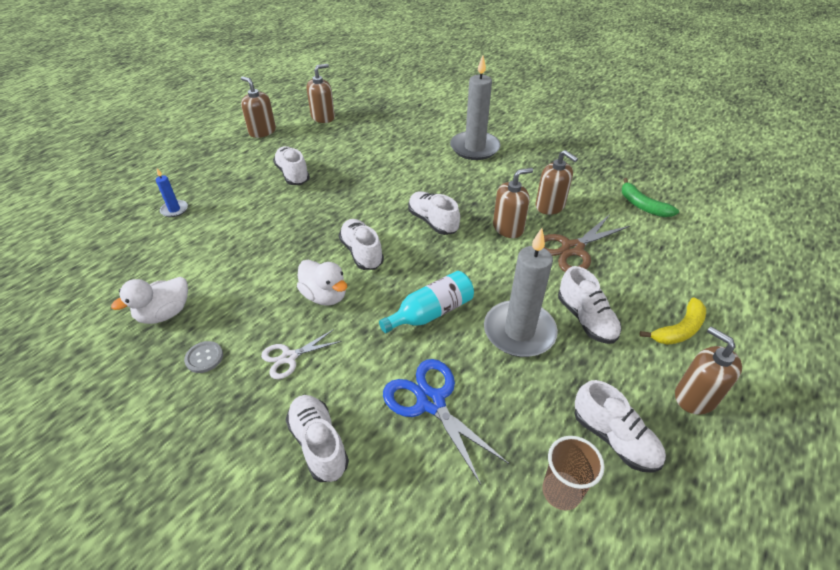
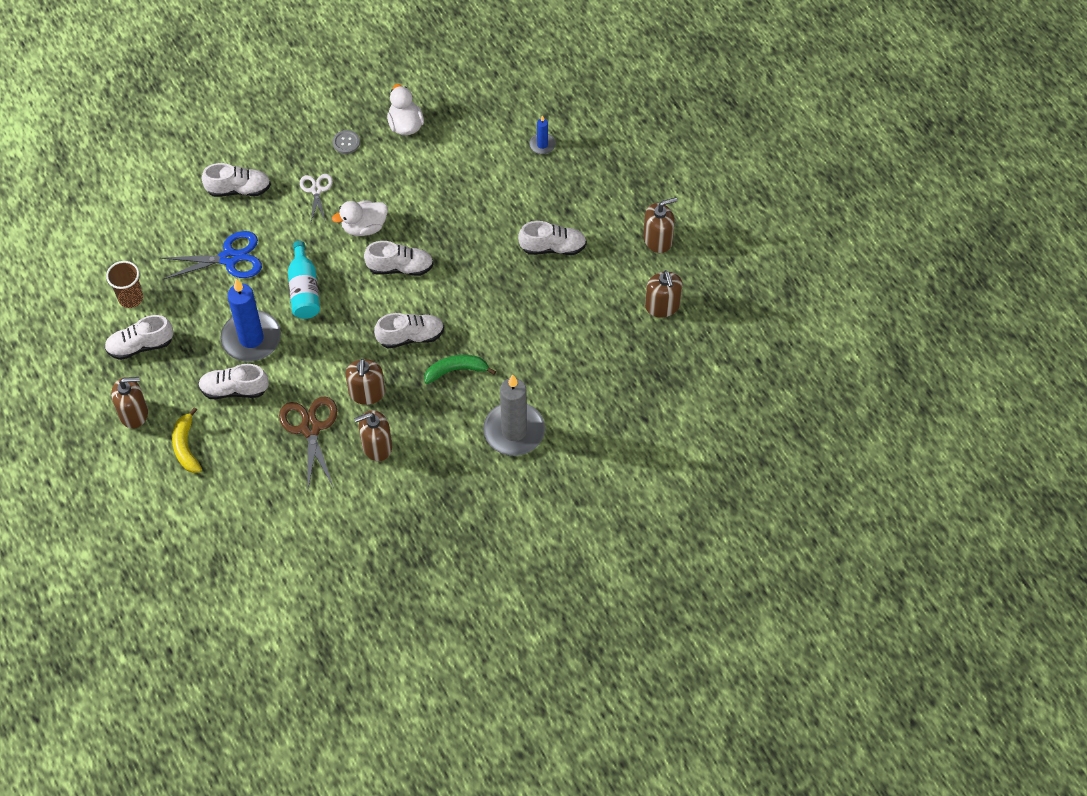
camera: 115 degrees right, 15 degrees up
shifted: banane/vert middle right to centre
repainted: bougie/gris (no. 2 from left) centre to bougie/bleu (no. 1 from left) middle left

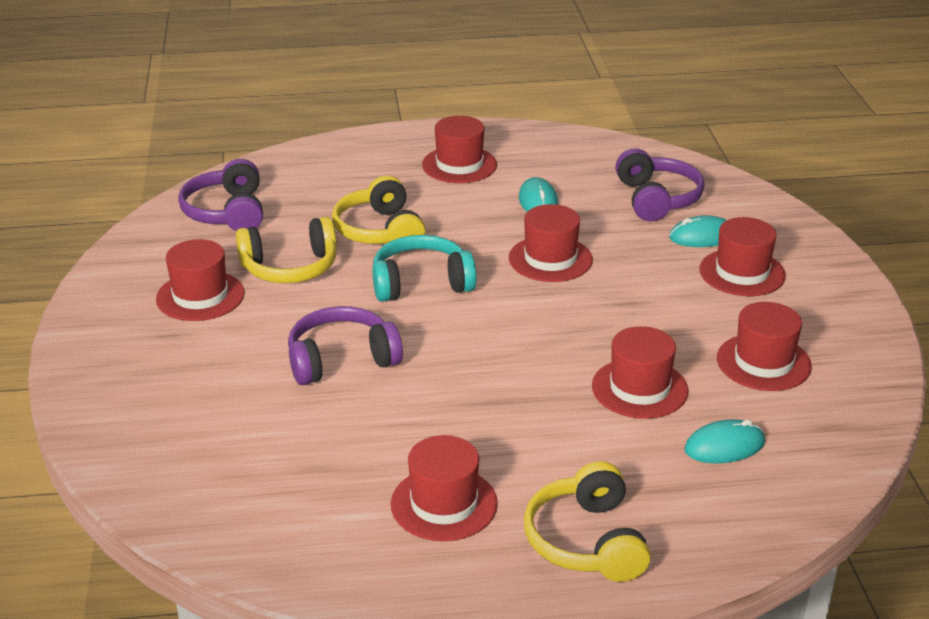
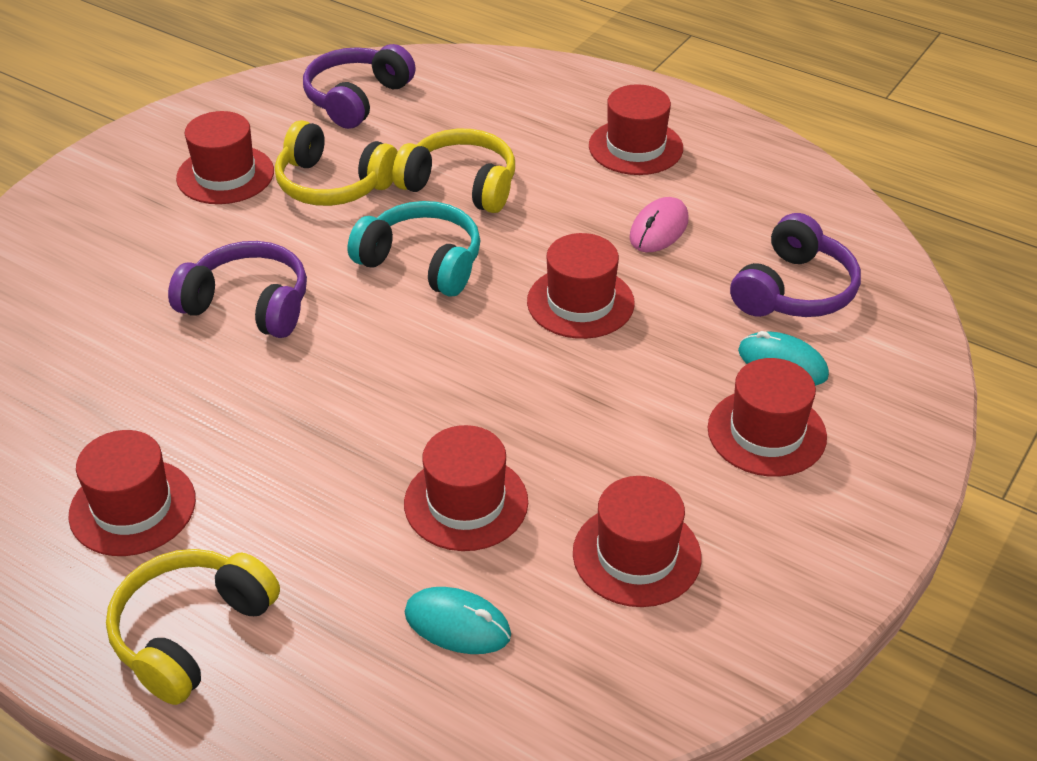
camera: 40 degrees right, 10 degrees up
repainted: souris/turquoise (no. 1 from left) top centre to souris/rose top centre
rotated: casque audio/jaune (no. 2 from left in the first image) centre = top centre 90 degrees clockwise

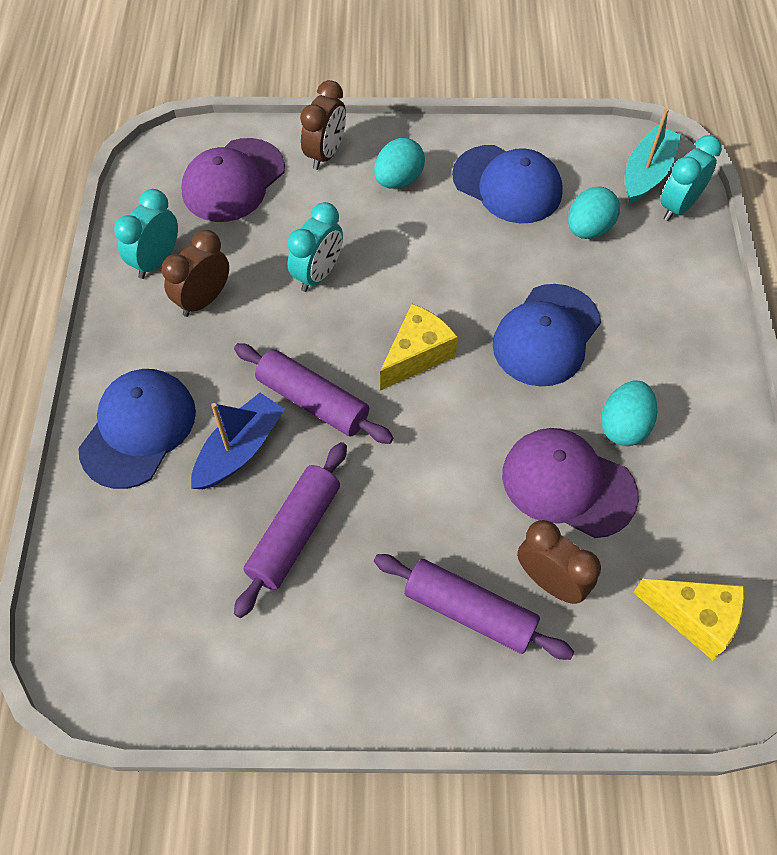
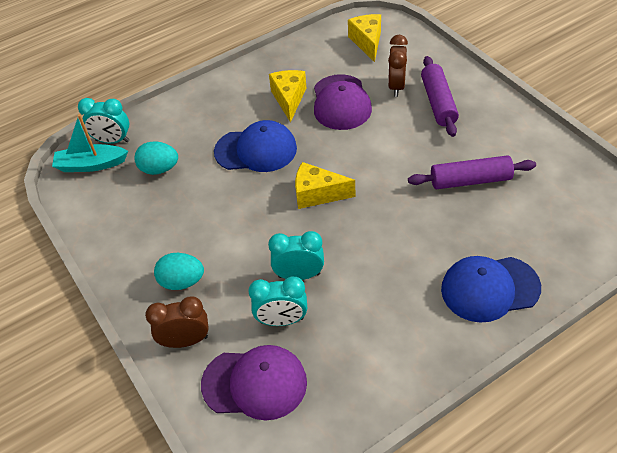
camera: 120 degrees left, 10 degrees down
gone: casquette/bleu (no. 2 from left) top centre; réveil/marron (no. 1 from left) top left; rouleau à pâtisserie/violet (no. 2 from left) centre; bateau/bleu middle left
shifted: réveil/turquoise (no. 1 from left in the first image) top left to réveil/turquoise (no. 2 from left) centre
swapped: œuf/turquoise (no. 3 from left) middle right to fromage/jaune (no. 1 from left) top centre

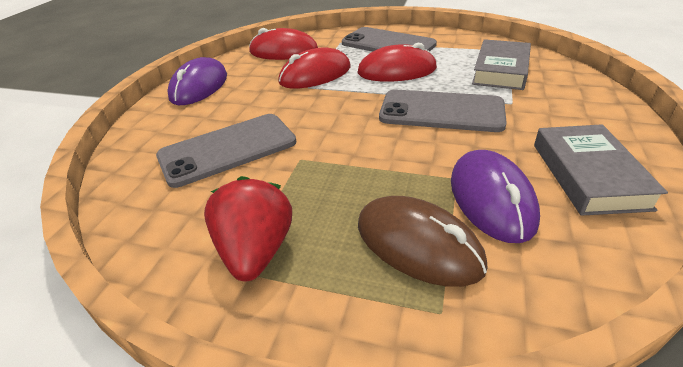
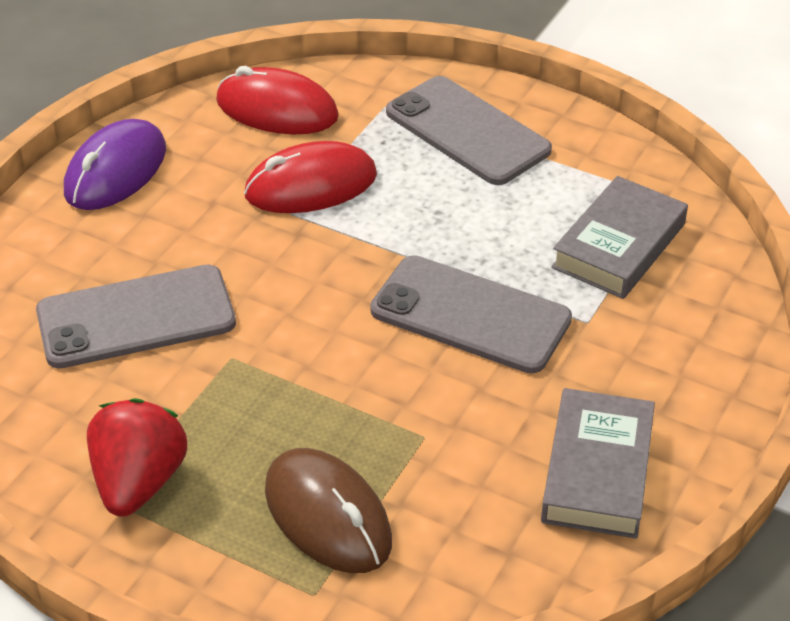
camera: 10 degrees right, 5 degrees up
gone: souris/rouge (no. 3 from left) top centre; souris/violet (no. 2 from left) middle right

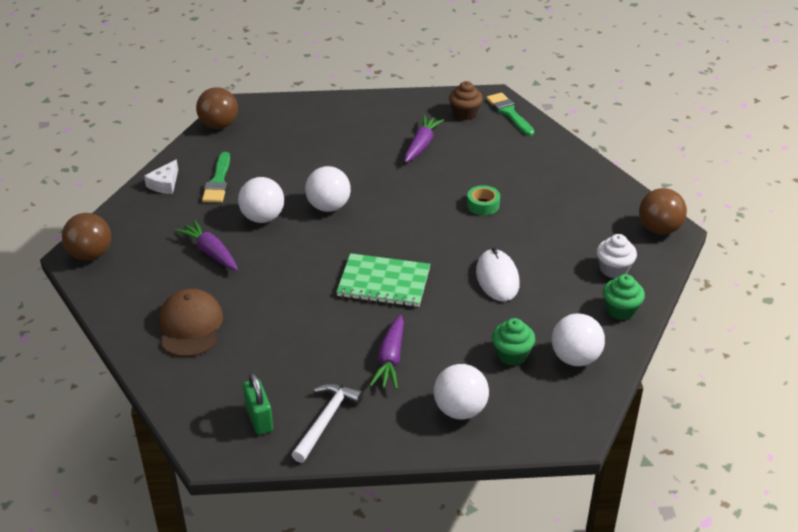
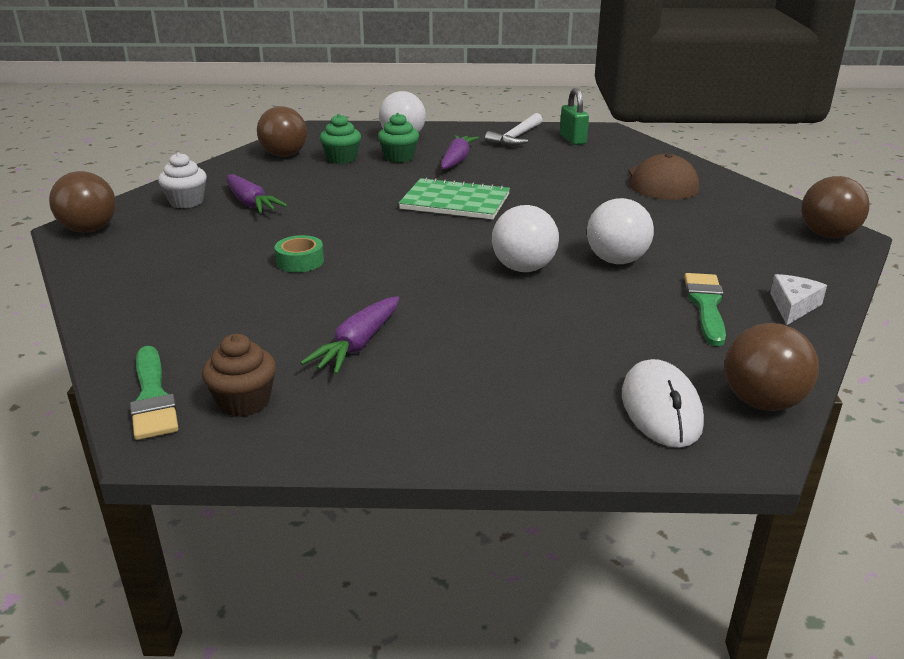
camera: 175 degrees left, 10 degrees down
shifted: carotte/violet (no. 1 from left) middle left to top left; souris/blanc centre to middle right; muffin/vert (no. 2 from left) middle right to top centre
repainted: balle/blanc (no. 4 from left) middle right to balle/marron (no. 2 from left) top left

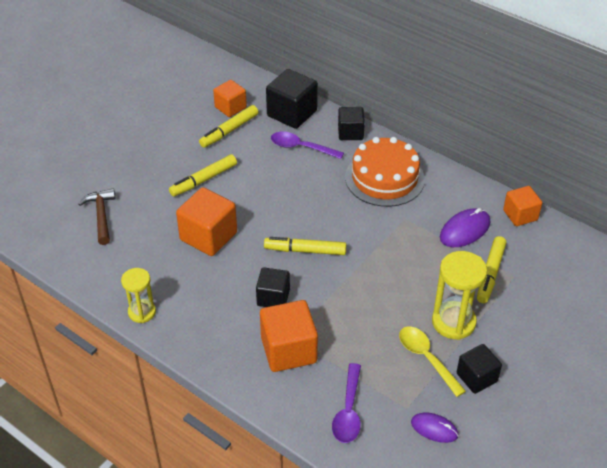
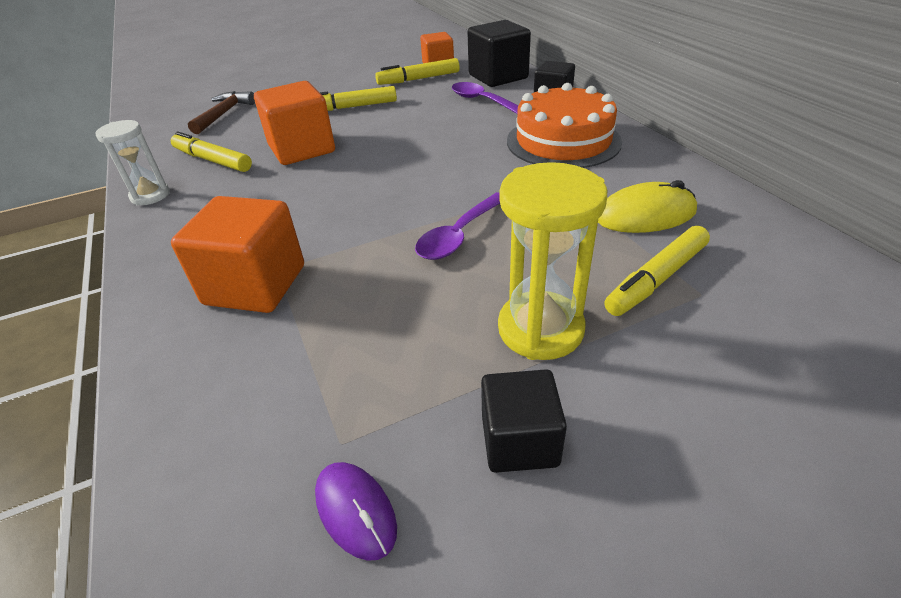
camera: 30 degrees right, 5 degrees down
gone: cube/orange (no. 4 from left) middle right; cube/noir (no. 1 from left) centre; cuillère/jaune bottom right
shifted: feutre/jaune (no. 3 from left in the first image) centre to feutre/jaune (no. 1 from left) top left; cuillère/violet (no. 2 from left in the first image) bottom centre to cuillère/violet (no. 1 from left) centre
repainted: souris/violet (no. 2 from left) middle right to souris/jaune middle right; sablier/jaune (no. 1 from left) middle left to sablier/blanc top left

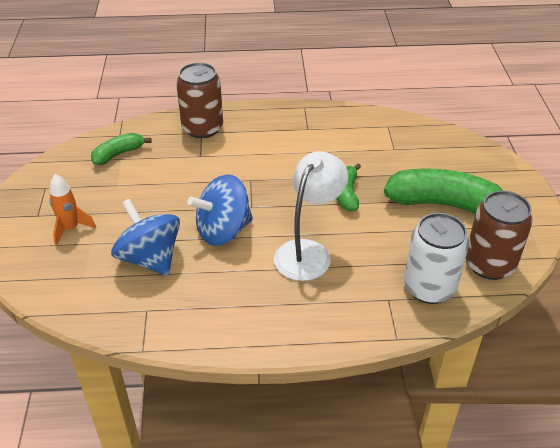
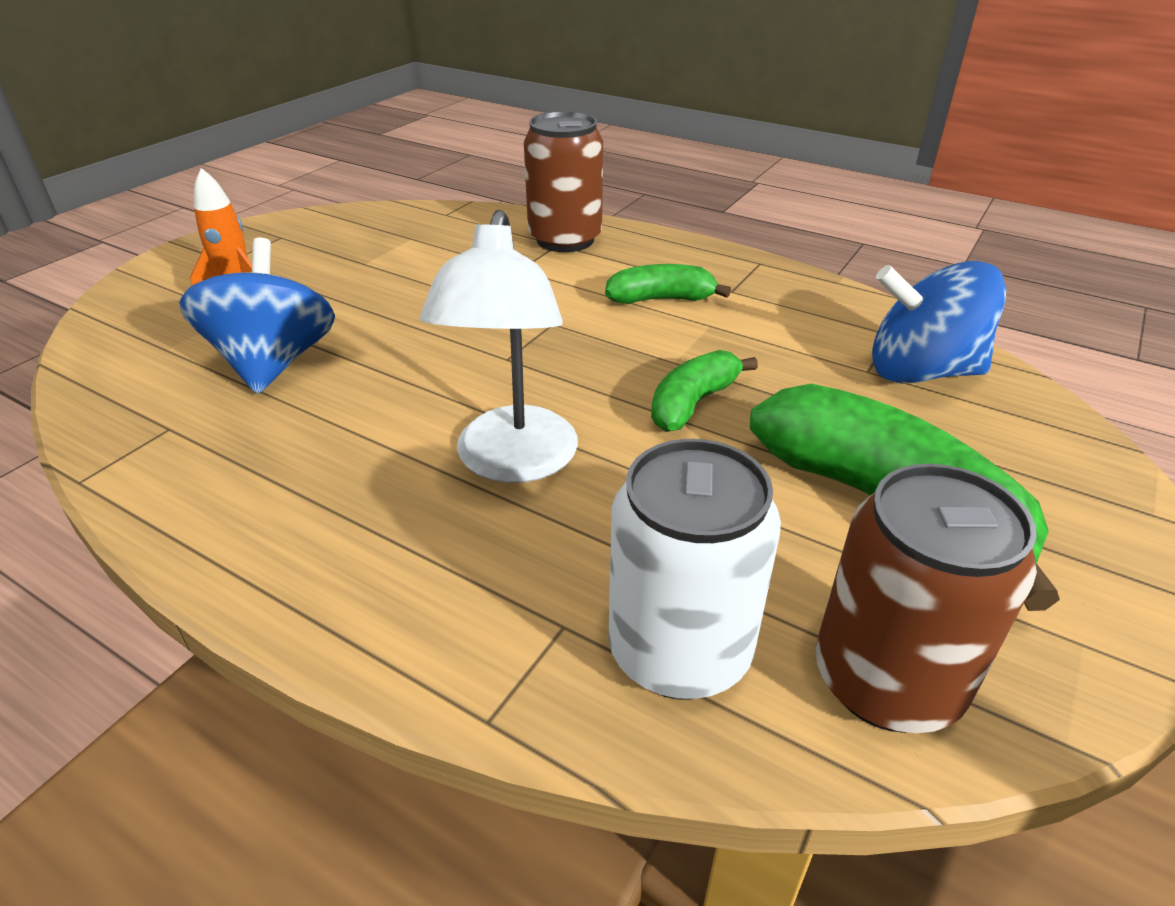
camera: 35 degrees right, 5 degrees down
shifted: banane/vert (no. 1 from left) top left to top centre; toupie/bleu (no. 2 from left) centre to middle right
rotated: lampe/blanc centre = centre 120 degrees clockwise

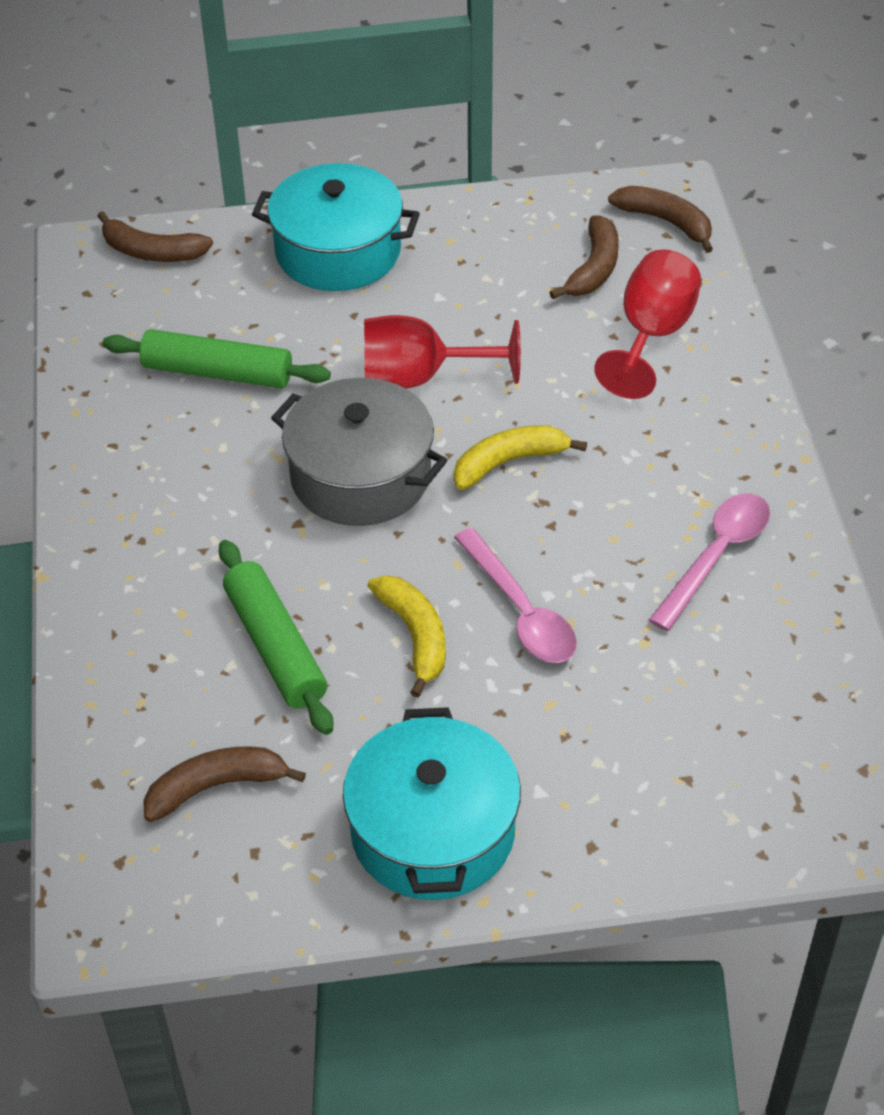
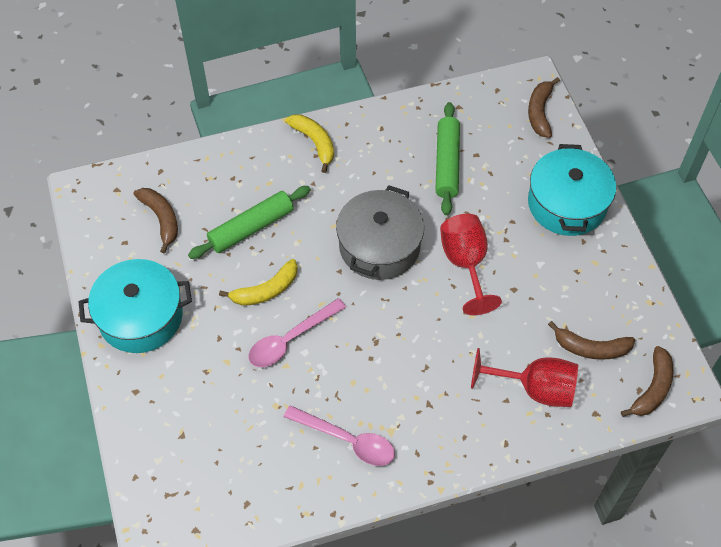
camera: 80 degrees right, 10 degrees up
shifted: banane/jaune (no. 2 from left) centre to top centre

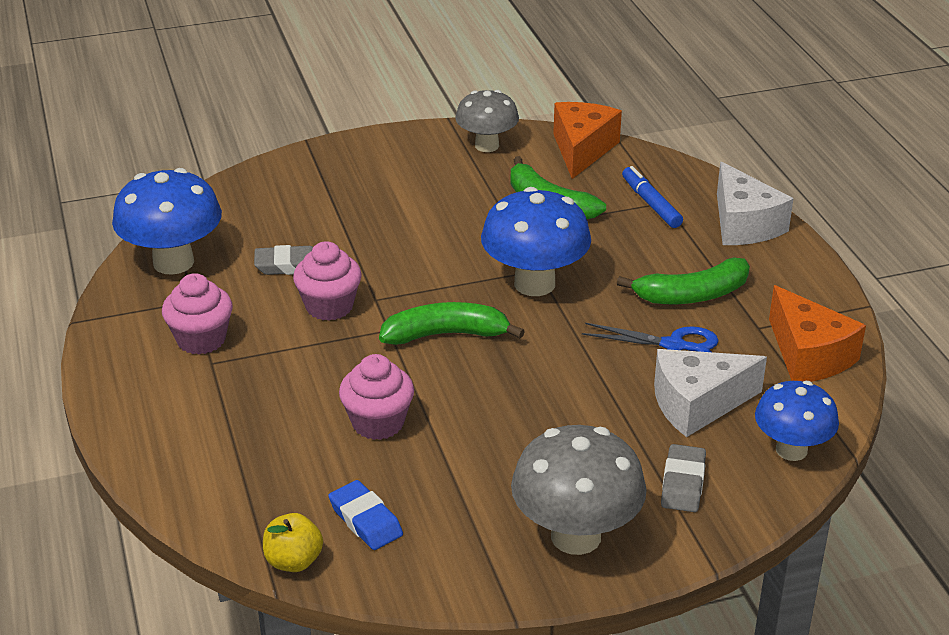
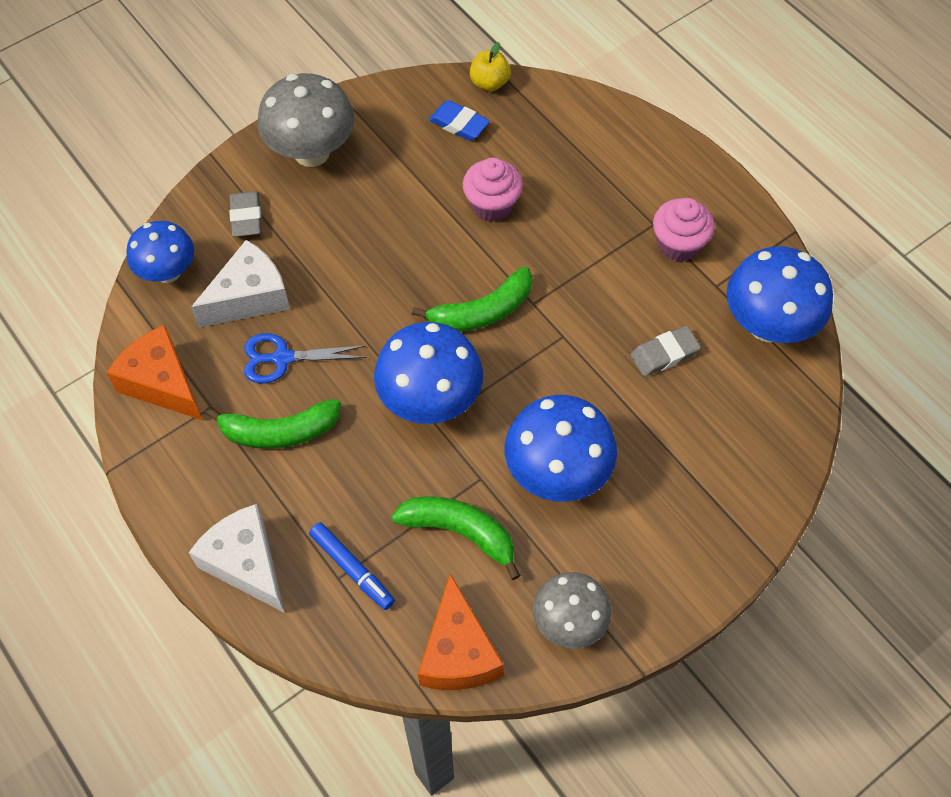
camera: 160 degrees right, 25 degrees up
gone: muffin/rose (no. 2 from left) centre
new: champignon/bleu (no. 3 from left) centre
rotated: banane/vert (no. 3 from left in the first image) middle right = middle left 150 degrees counterclockwise

